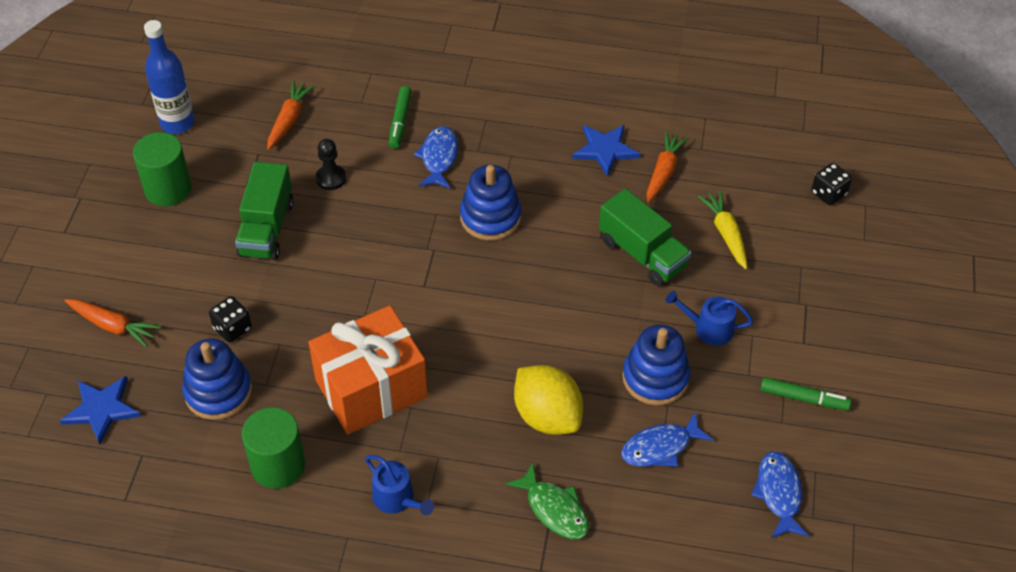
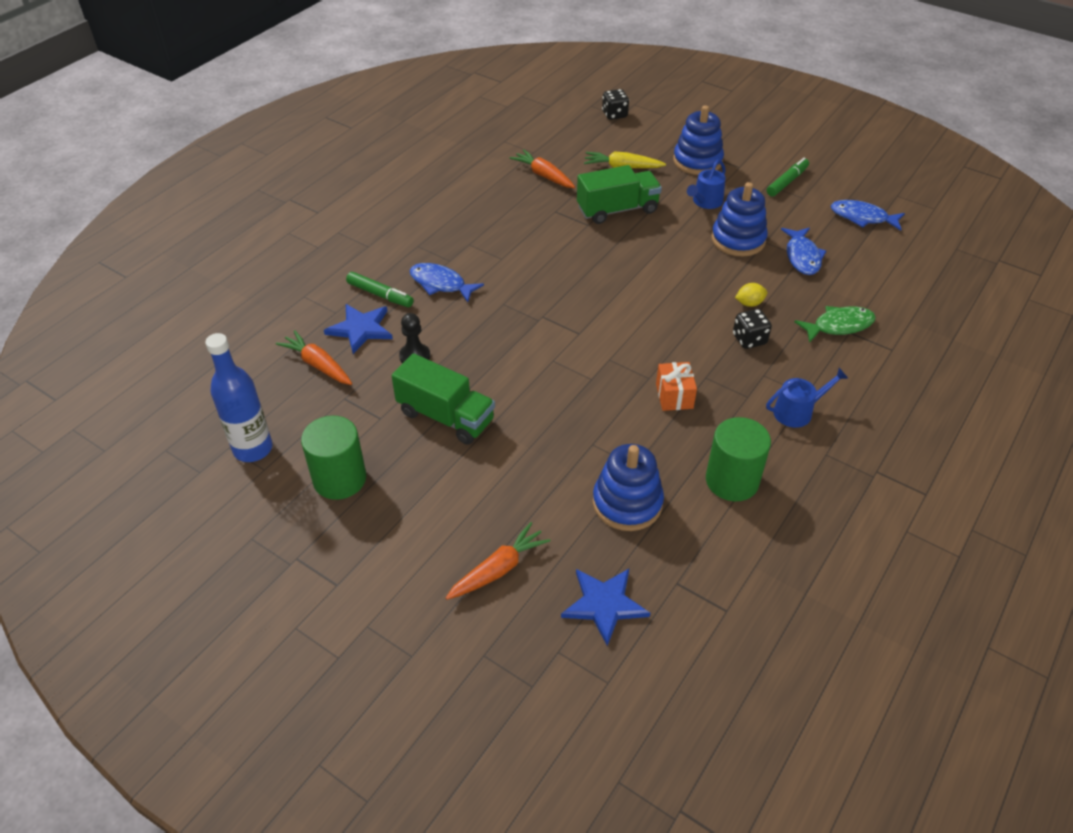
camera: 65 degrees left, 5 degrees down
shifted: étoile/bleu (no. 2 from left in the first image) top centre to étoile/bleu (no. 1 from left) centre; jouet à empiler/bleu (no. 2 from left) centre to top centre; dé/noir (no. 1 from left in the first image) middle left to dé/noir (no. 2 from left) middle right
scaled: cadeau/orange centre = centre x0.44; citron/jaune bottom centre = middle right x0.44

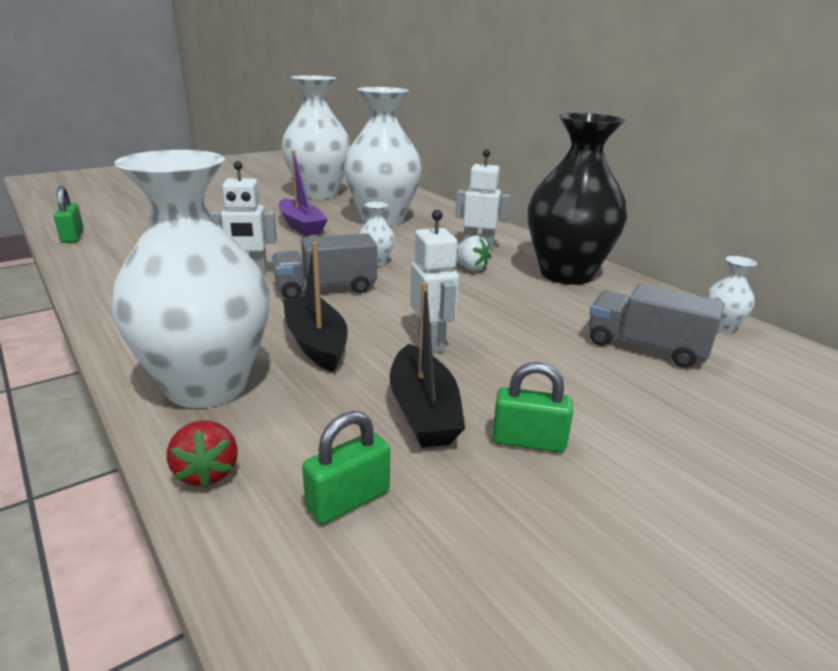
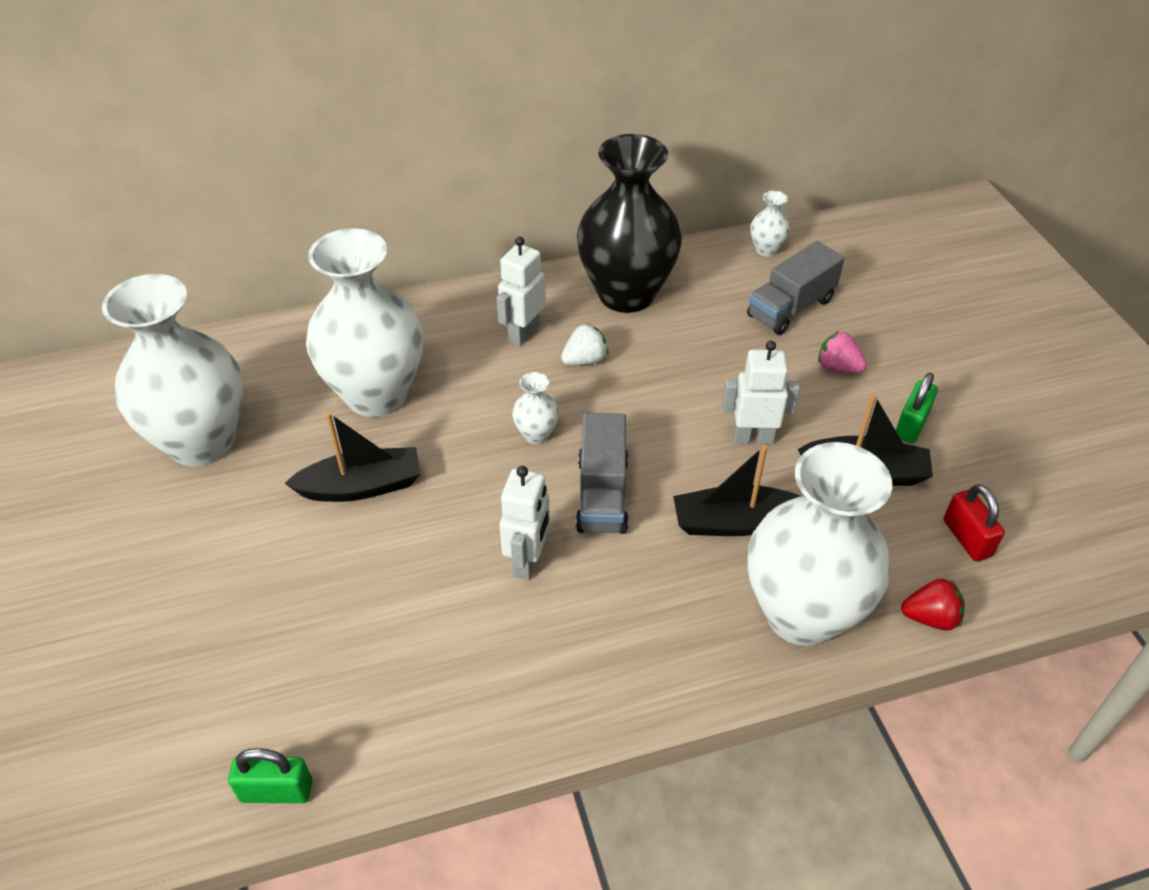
camera: 70 degrees left, 20 degrees up
new: fraise/rose middle right
repainted: bateau/violet top centre to bateau/noir (no. 1 from left) middle left; cadenas/vert (no. 2 from left) bottom centre to cadenas/rouge middle right

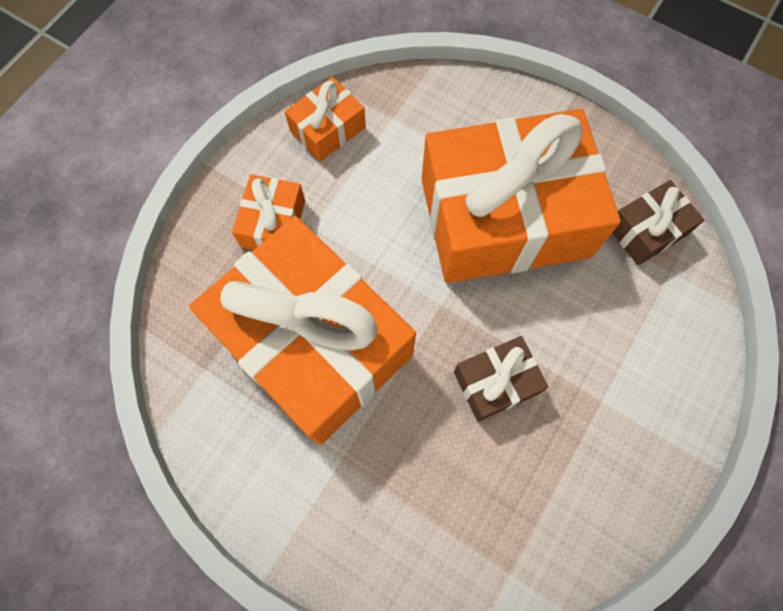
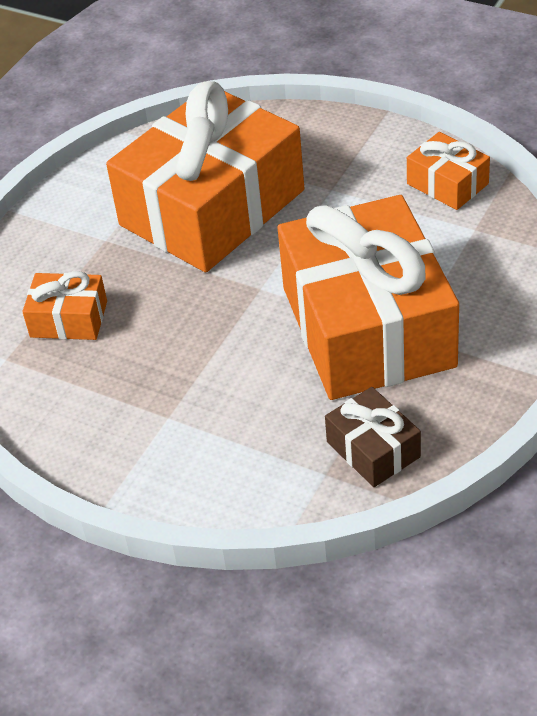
camera: 90 degrees right, 25 degrees down
gone: cadeau/marron (no. 1 from left) centre
shifted: cadeau/orange (no. 1 from left) centre to middle left

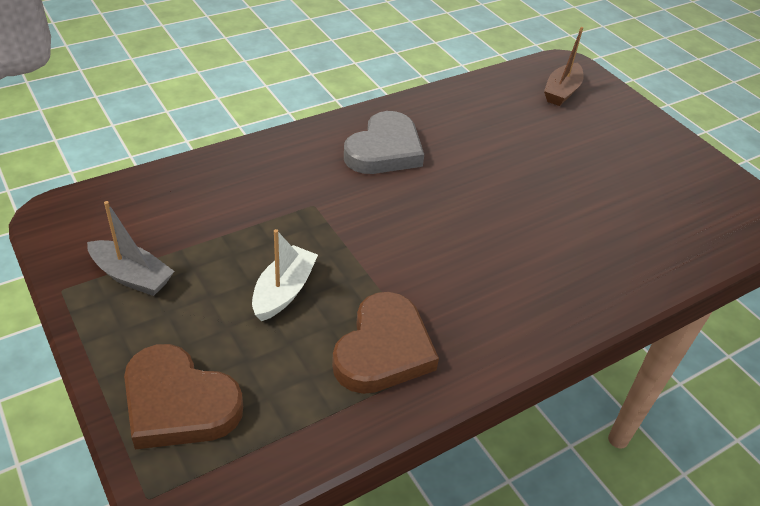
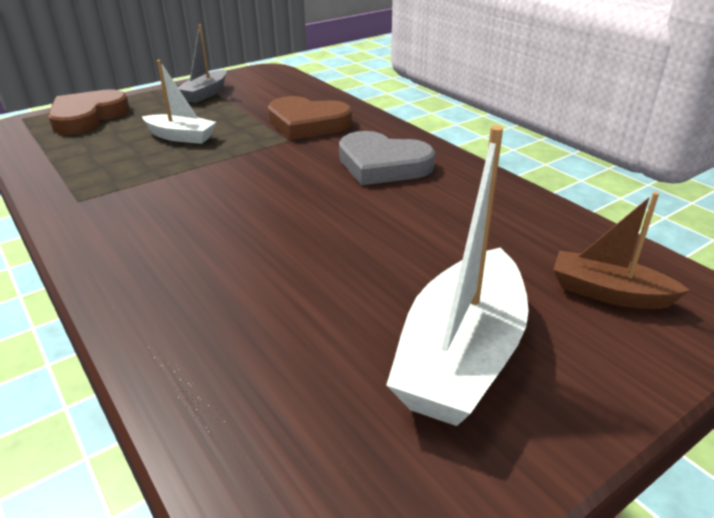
camera: 90 degrees right, 10 degrees down
new: bateau/blanc (no. 2 from left) centre
shifted: cœur/marron (no. 2 from left) bottom centre to top centre

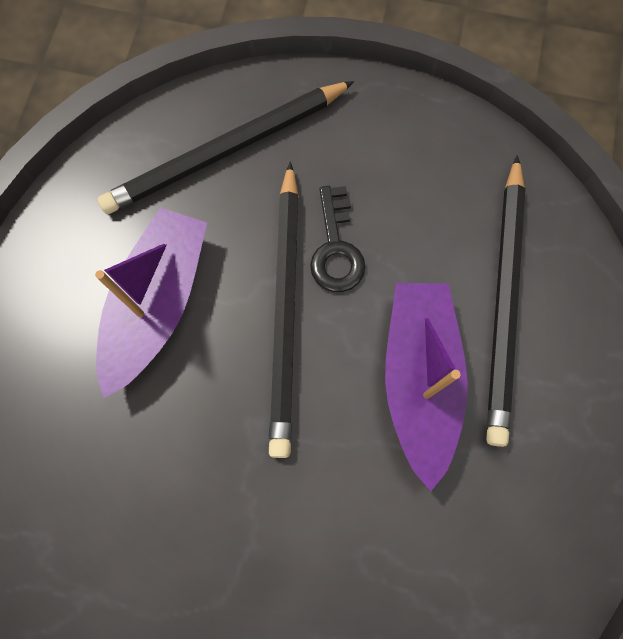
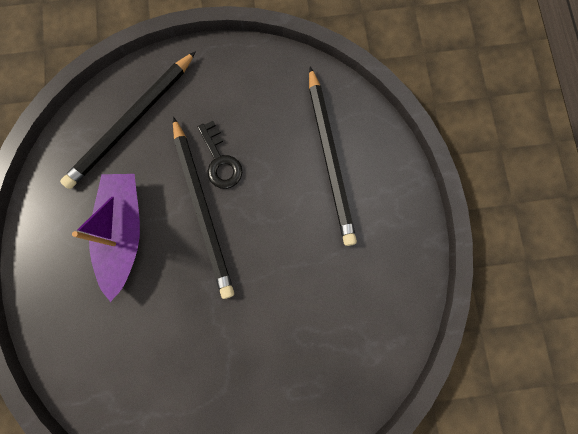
camera: 20 degrees left, 5 degrees up
gone: bateau/violet (no. 2 from left) middle right

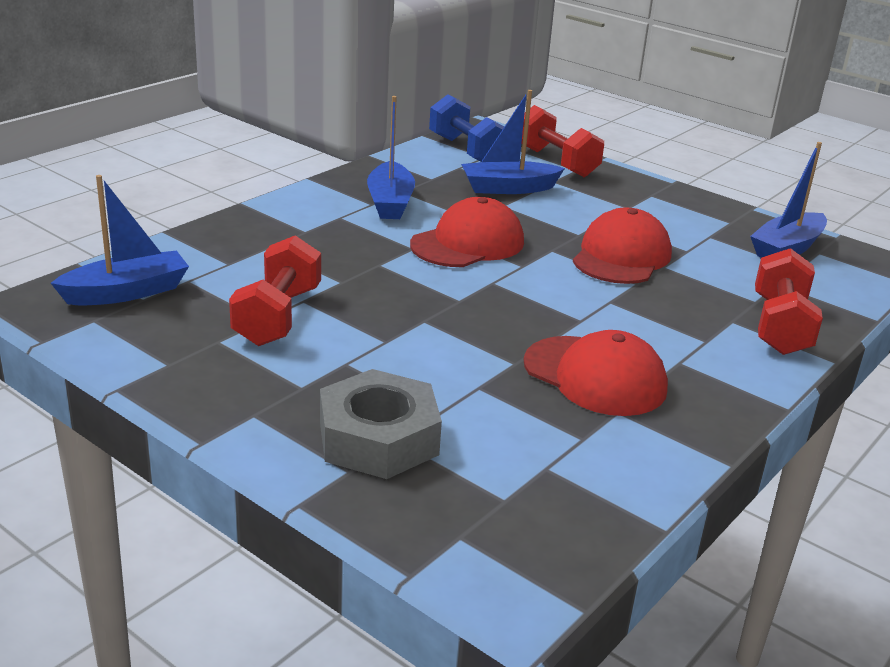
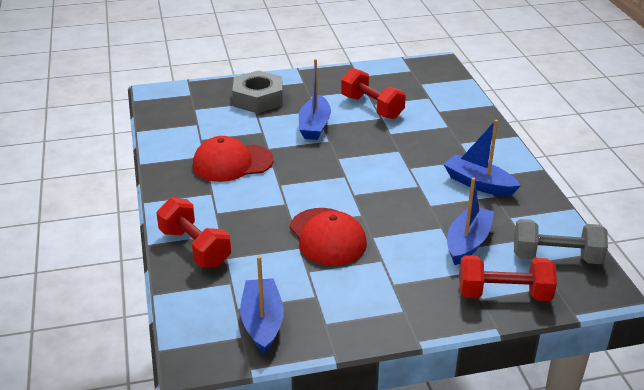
camera: 130 degrees right, 5 degrees up
gone: casquette/rouge (no. 1 from left) centre
shifted: bateau/bleu (no. 1 from left in the first image) middle left to bateau/bleu (no. 2 from left) top centre
repainted: haltère/bleu top centre to haltère/gris middle right

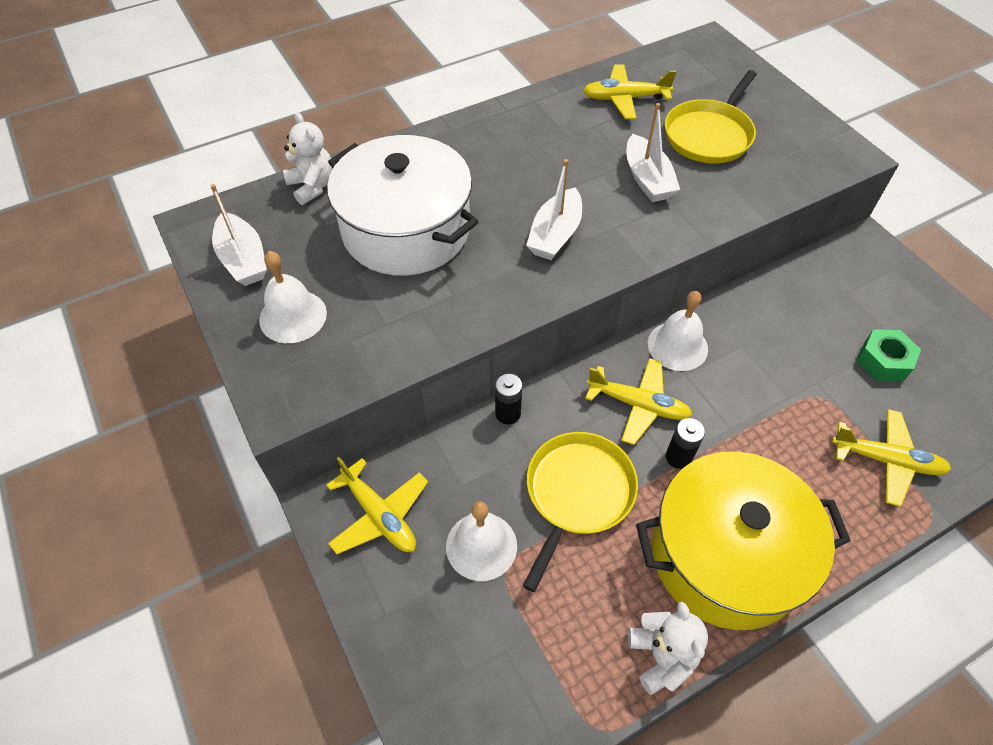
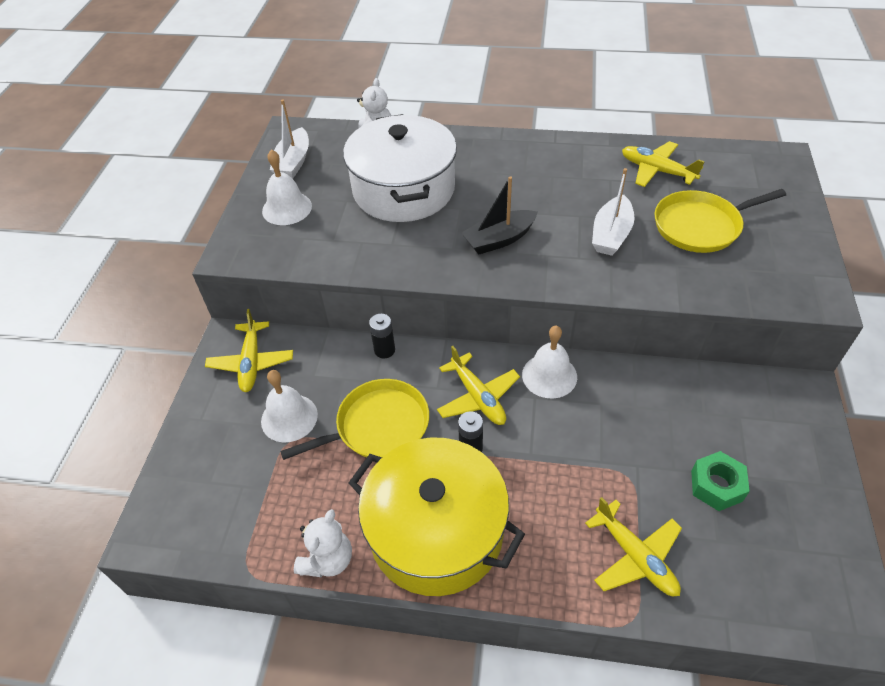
camera: 40 degrees right, 5 degrees down
repainted: bateau/blanc (no. 2 from left) top centre to bateau/noir top centre

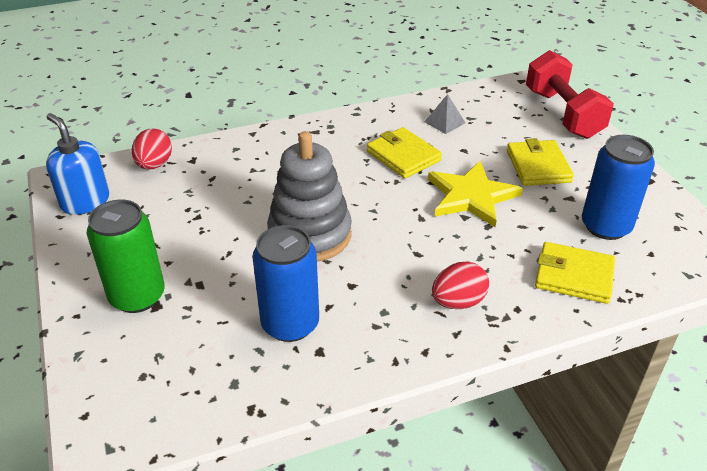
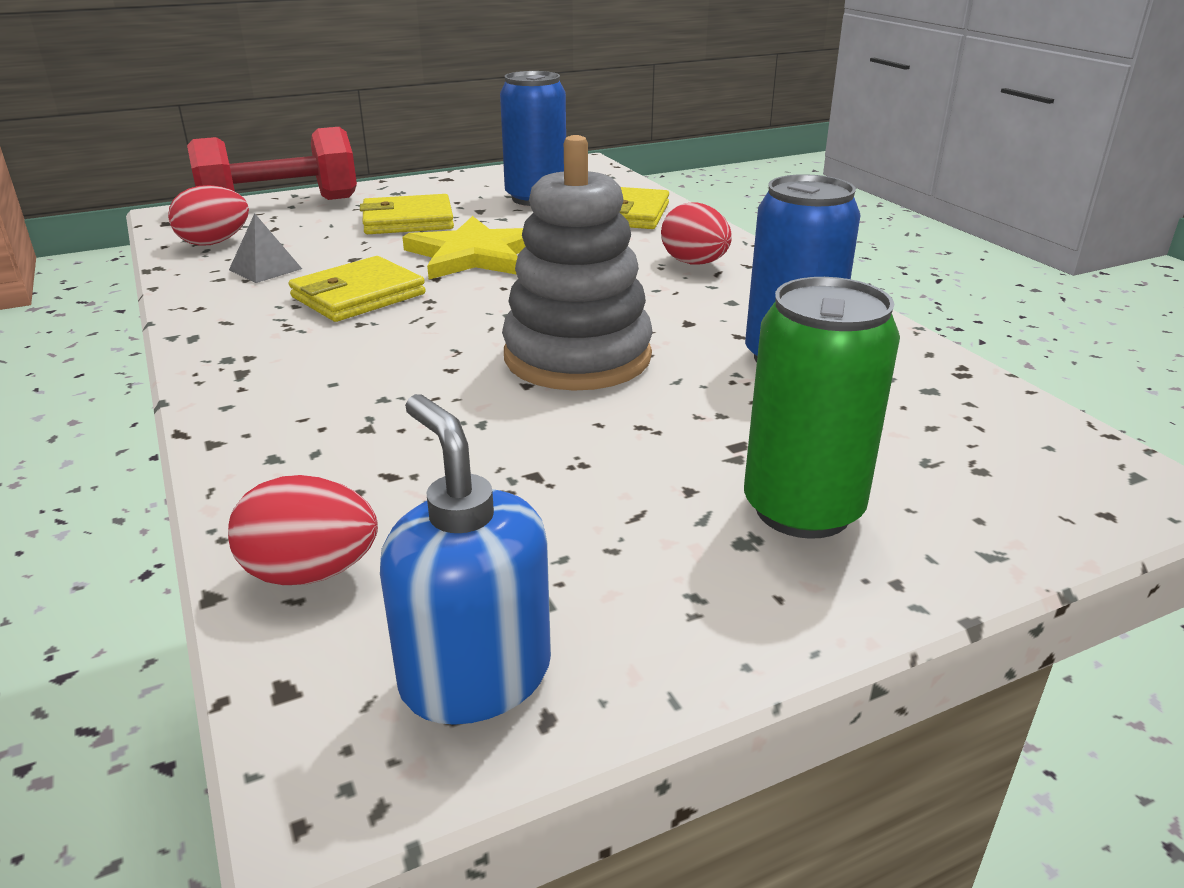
camera: 95 degrees left, 10 degrees down
new: œuf/rouge (no. 1 from left) top left
rotated: distributeur de savon/bleu middle left = centre 105 degrees clockwise

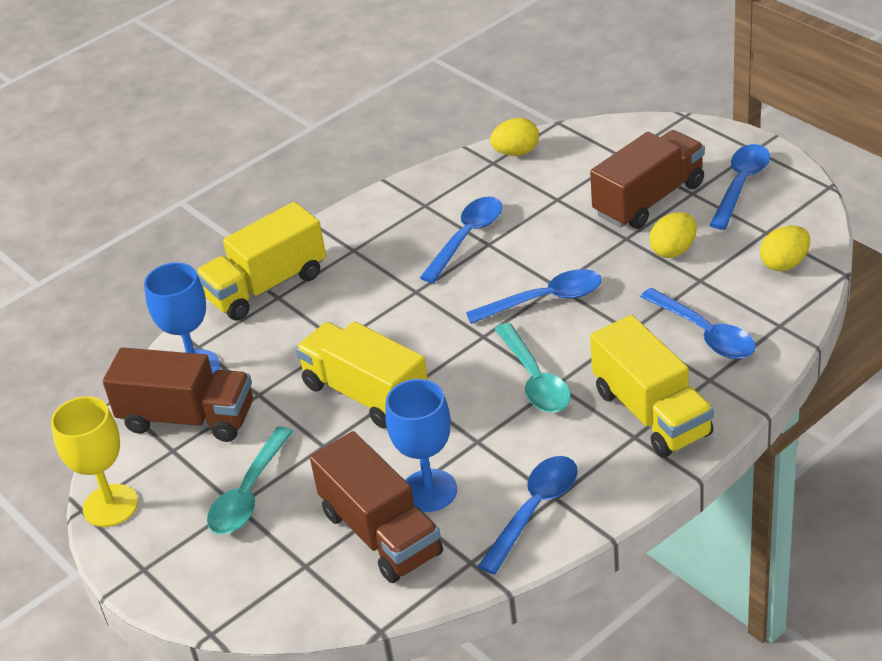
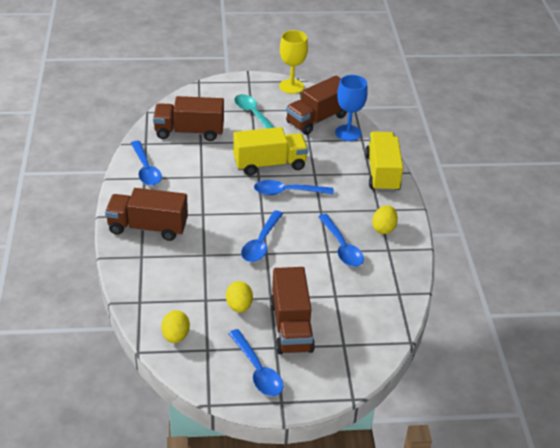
camera: 120 degrees right, 0 degrees up
gone: cuillère/turquoise (no. 2 from left) centre; verre à pied/bleu (no. 2 from left) bottom centre
shifted: œuf/jaune (no. 1 from left in the first image) top centre to œuf/jaune (no. 3 from left) middle right; cuillère/bleu (no. 4 from left) middle right to centre
repainted: camion/jaune (no. 3 from left) middle right to camion/marron (no. 1 from left) middle left

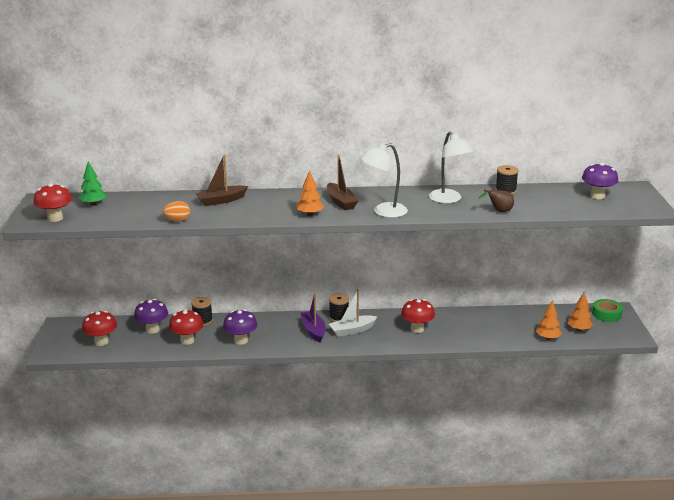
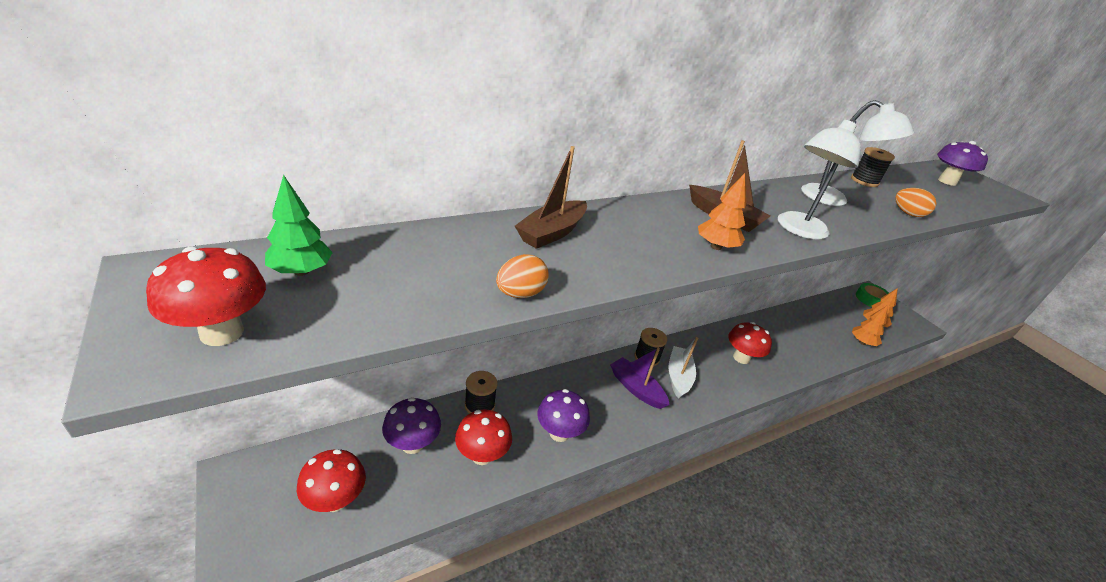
camera: 30 degrees left, 10 degrees up
swapped: poire/marron middle right to œuf/orange (no. 2 from left) middle right
rotated: bateau/blanc centre = centre 150 degrees clockwise

